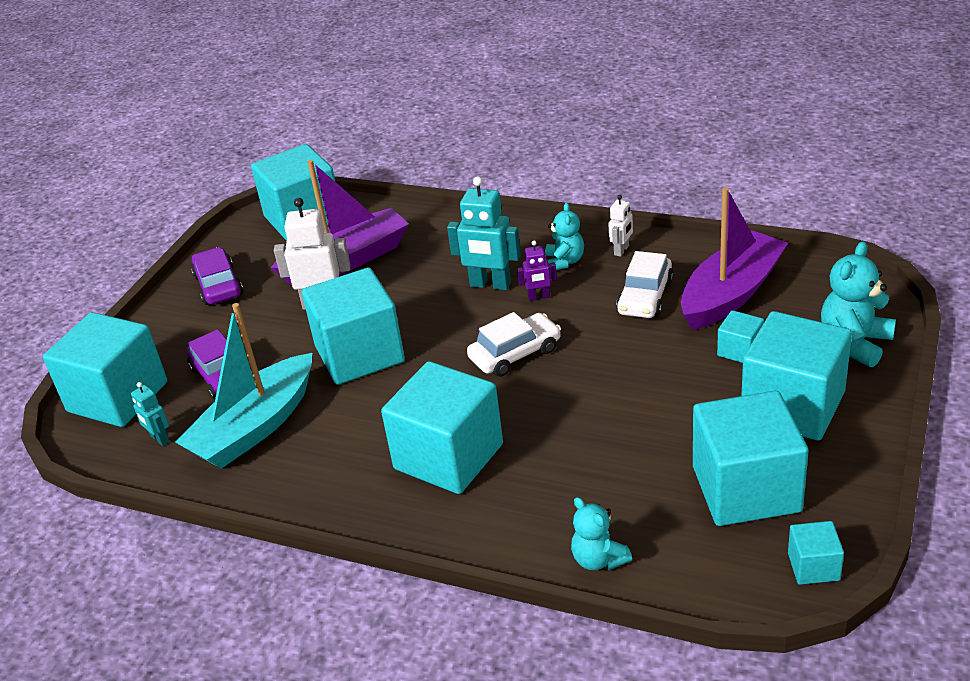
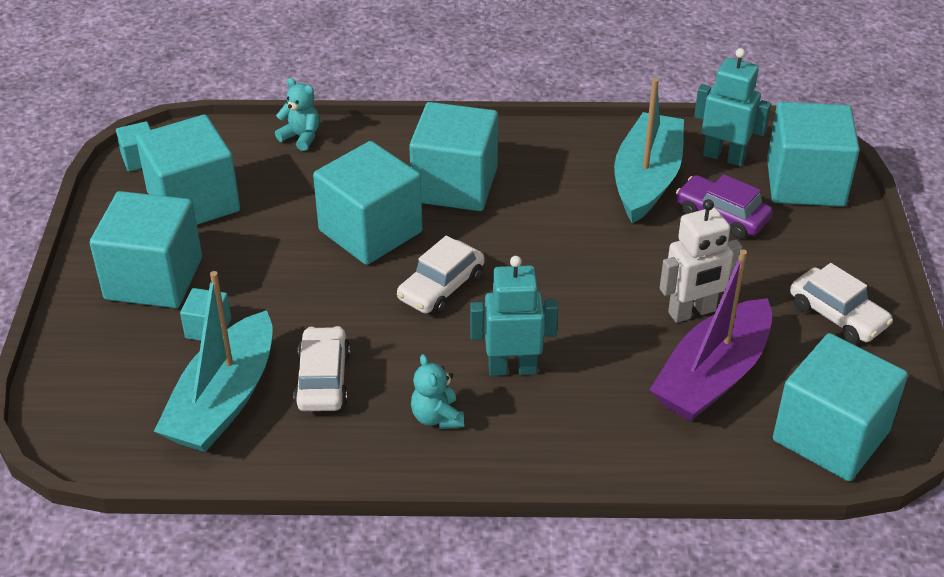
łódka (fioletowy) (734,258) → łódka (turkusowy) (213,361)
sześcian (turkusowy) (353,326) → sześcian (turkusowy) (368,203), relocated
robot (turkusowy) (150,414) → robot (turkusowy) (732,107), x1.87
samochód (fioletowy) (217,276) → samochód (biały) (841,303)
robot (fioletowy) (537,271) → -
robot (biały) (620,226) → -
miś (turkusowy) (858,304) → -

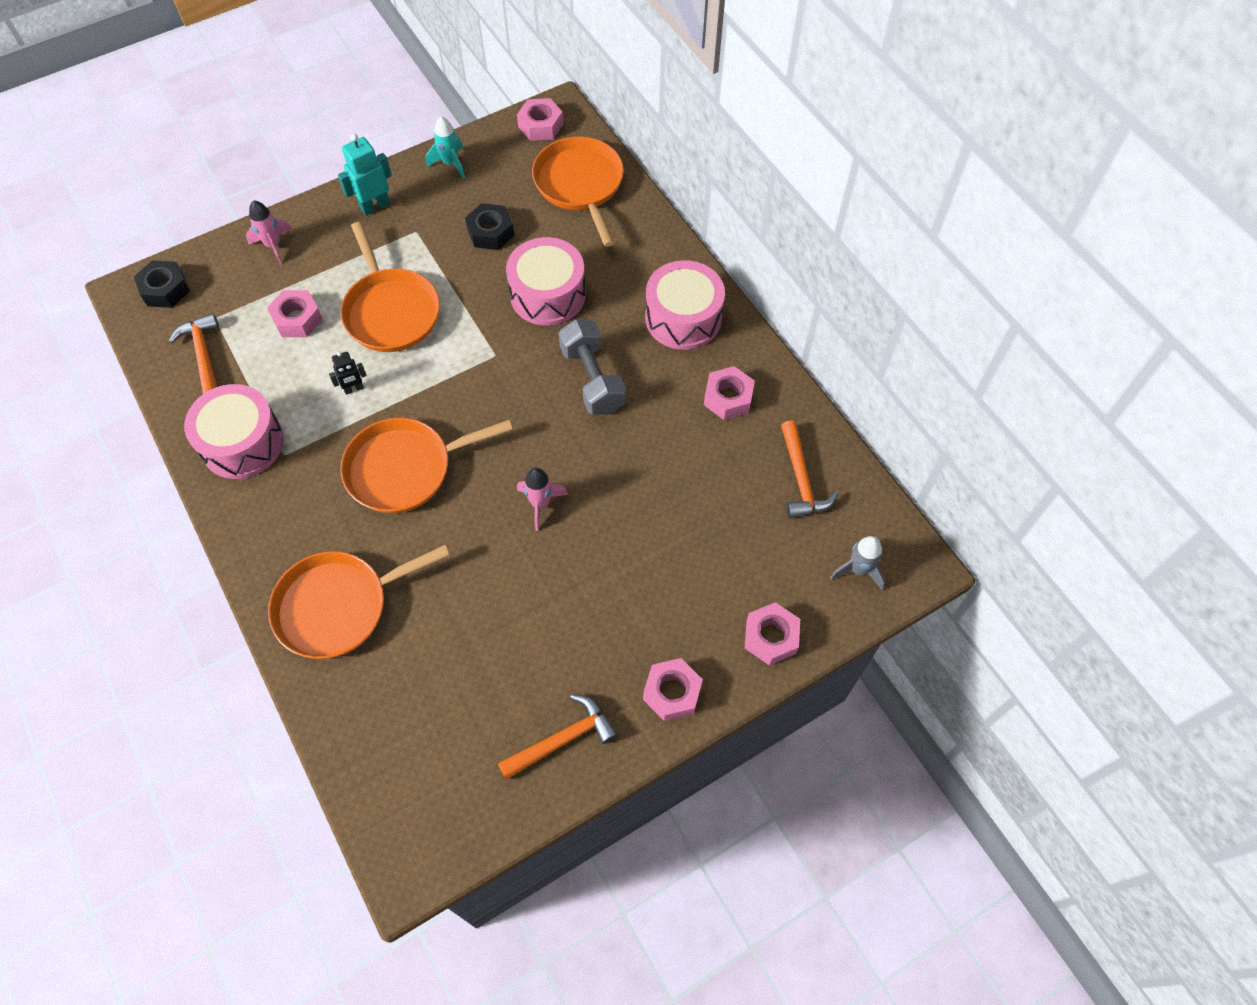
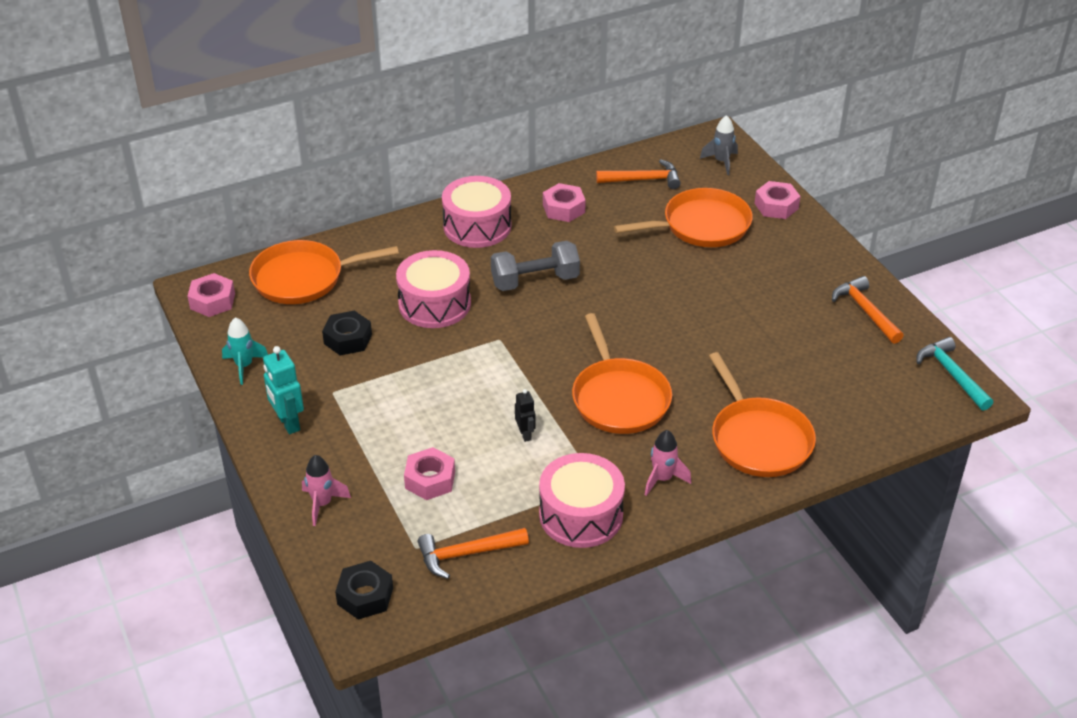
patelnia (pomarańczowy) (390,287) → patelnia (pomarańczowy) (683,217), relocated
rakieta (różowy) (542,499) → rakieta (różowy) (668,463), relocated
- → młotek (turkusowy) (954,374)
nakrętka (różowy) (673,689) → -

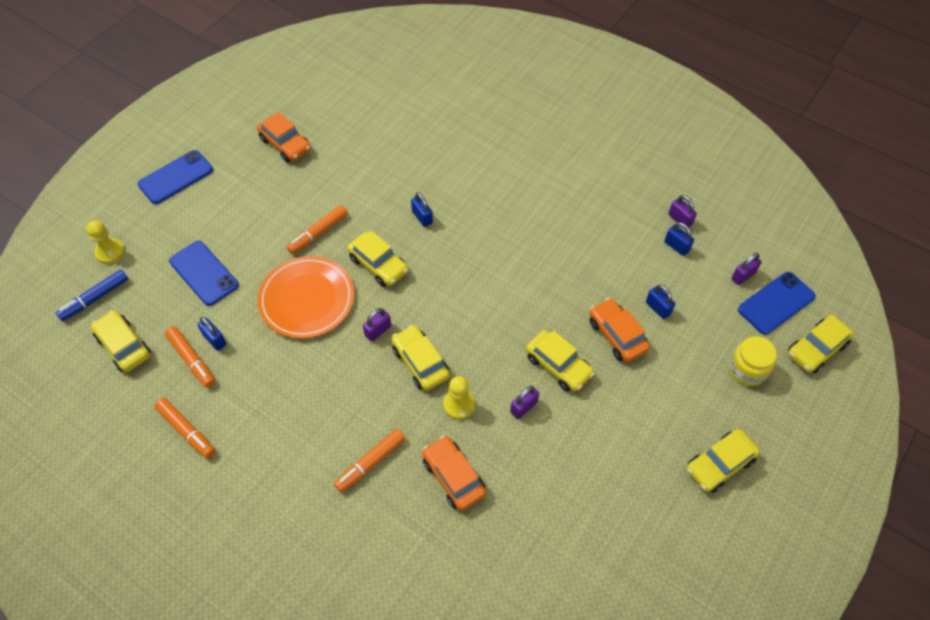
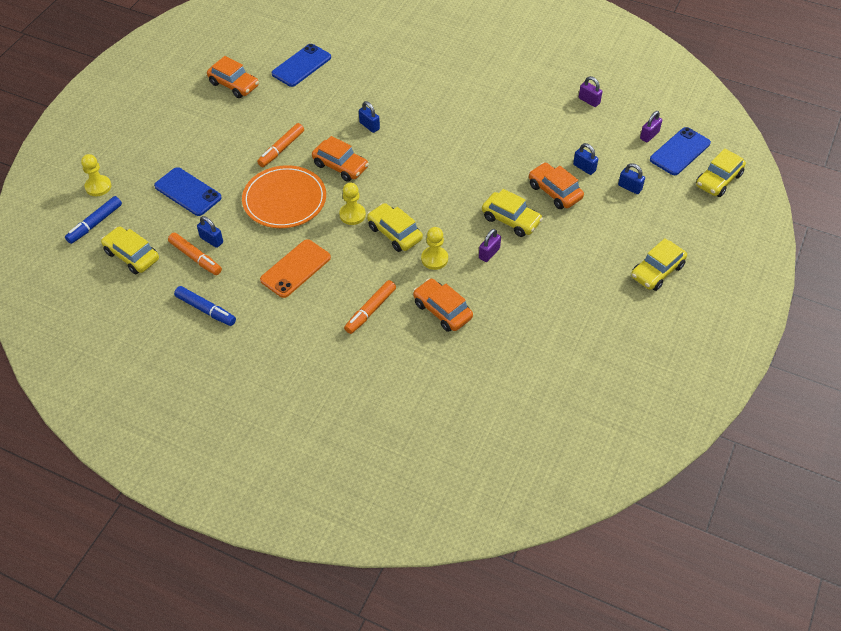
flamaster (pomarańczowy) (185,428) → flamaster (niebieski) (205,306)
- → telefon (pomarańczowy) (295,268)
telefon (niebieski) (175,177) → telefon (niebieski) (301,65), relocated
samochód (żółty) (377,259) → samochód (pomarańczowy) (340,159)
kłódka (fioletowy) (377,325) → pionek (żółty) (352,204)
kłódka (niebieski) (679,239) → kłódka (niebieski) (631,178), relocated
słoik (żółty) (753,361) → -

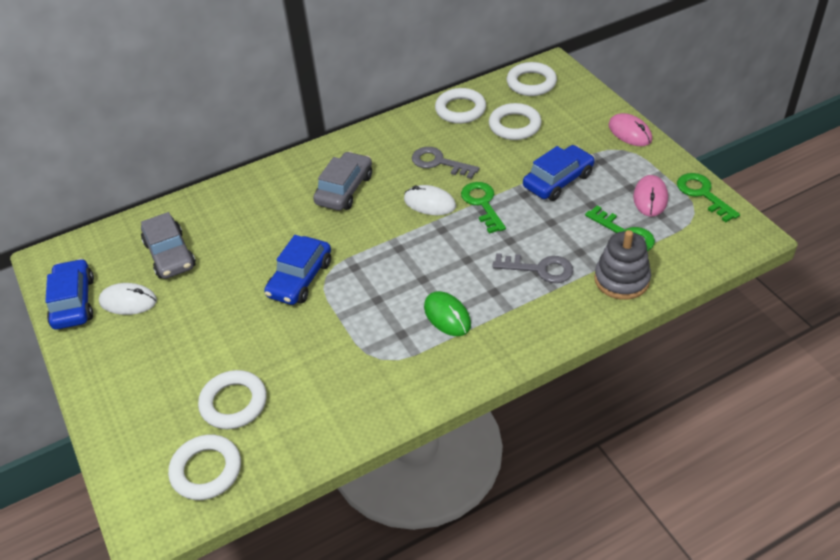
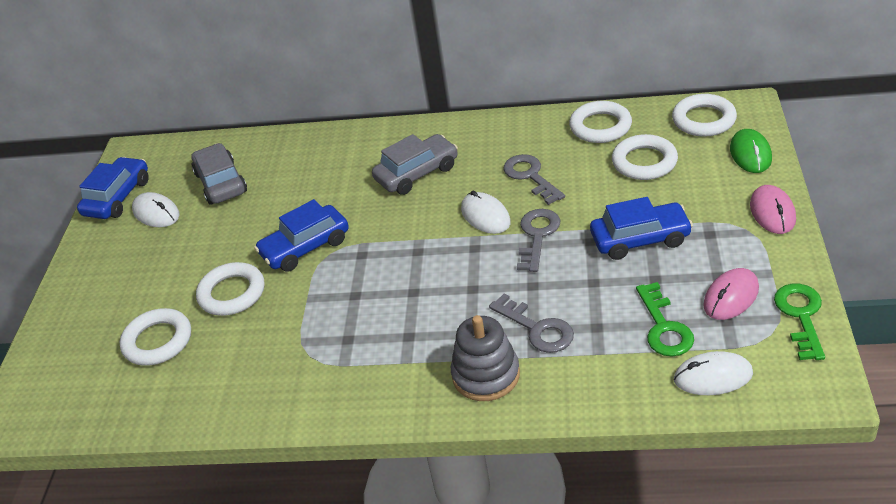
samochód (szary) (168,245) → samochód (szary) (219,174), 150 degrees clockwise
pierścień (biały) (204,467) → pierścień (biały) (230,289), relocated
zabawka nakładanka (szary) (622,265) → zabawka nakładanka (szary) (485,358), relocated
klucz (zielony) (483,208) → klucz (szary) (539,240)
- → myszka (biały) (713,373)
myszka (zielony) (447,313) → myszka (zielony) (751,151), relocated

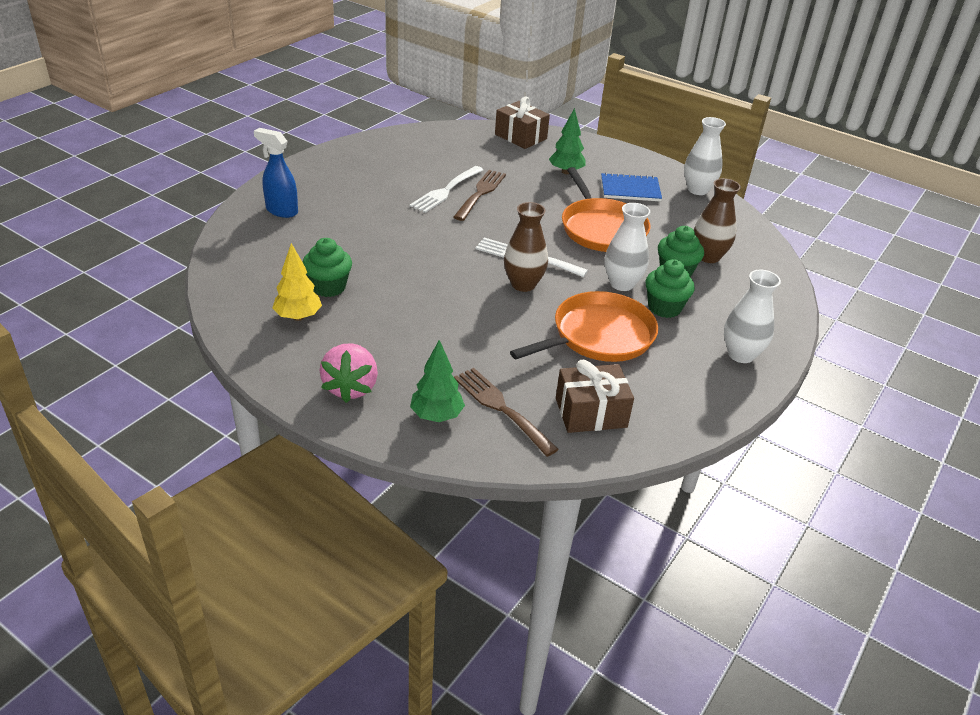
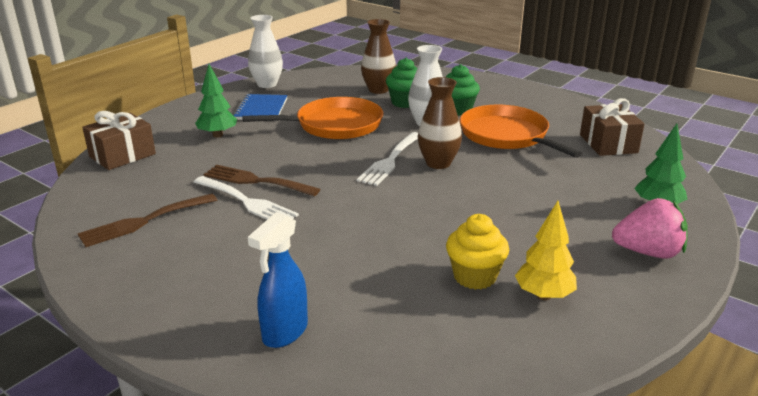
widelec (brązowy) (506,412) → widelec (brązowy) (147,220), relocated
muffinka (zielony) (327,267) → muffinka (żółty) (477,252)
wazon (biały) (752,316) → -

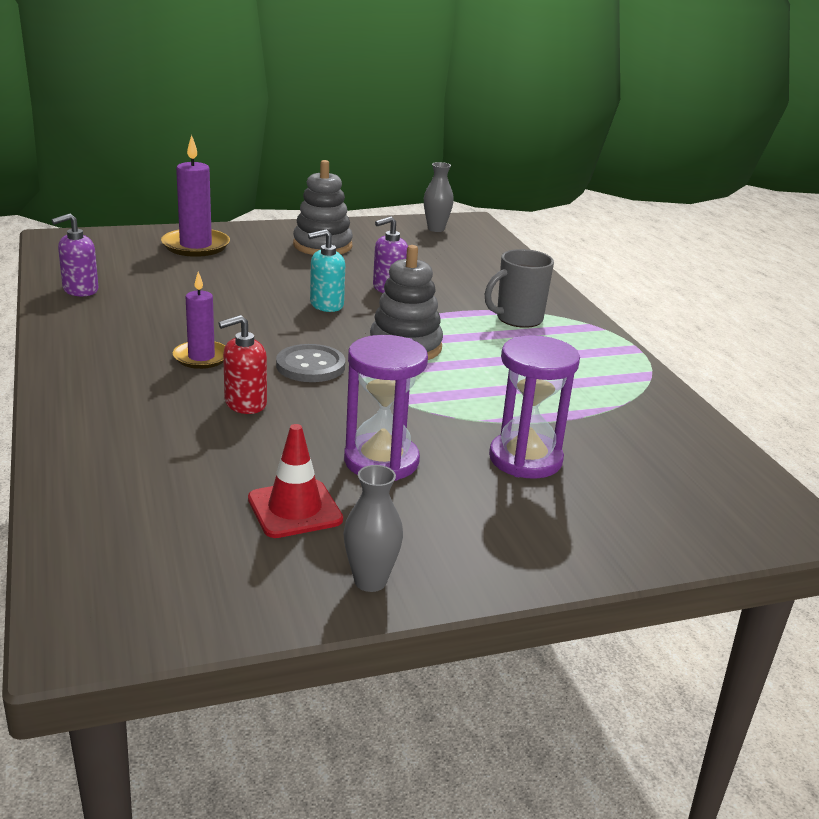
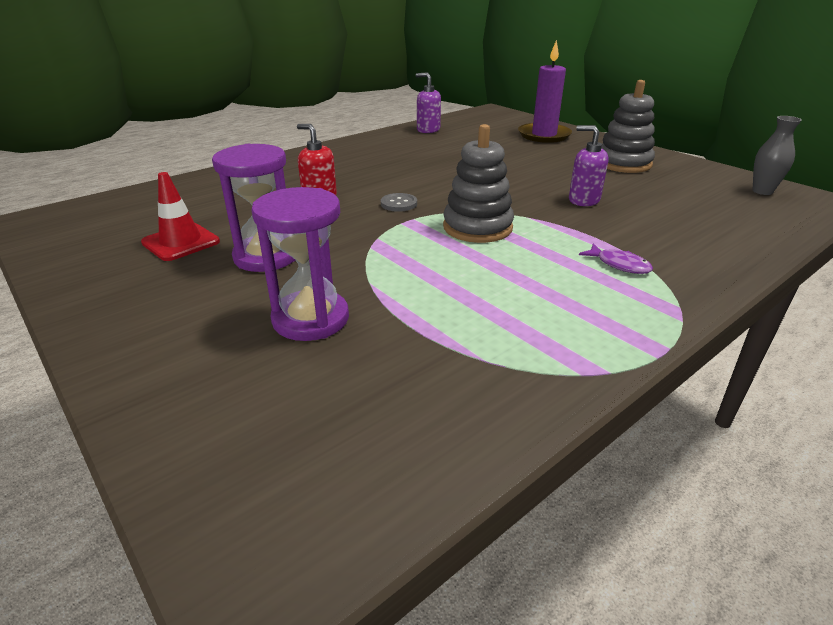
guzik (szary) (310,363) → guzik (szary) (399,202), x0.64
kubek (szary) (519,288) → ryba (fioletowy) (616,258)
świeca (fioletowy) (199,320) → -
dozownik mydła (turkusowy) (326,270) → -
wazon (szary) (373,528) → -

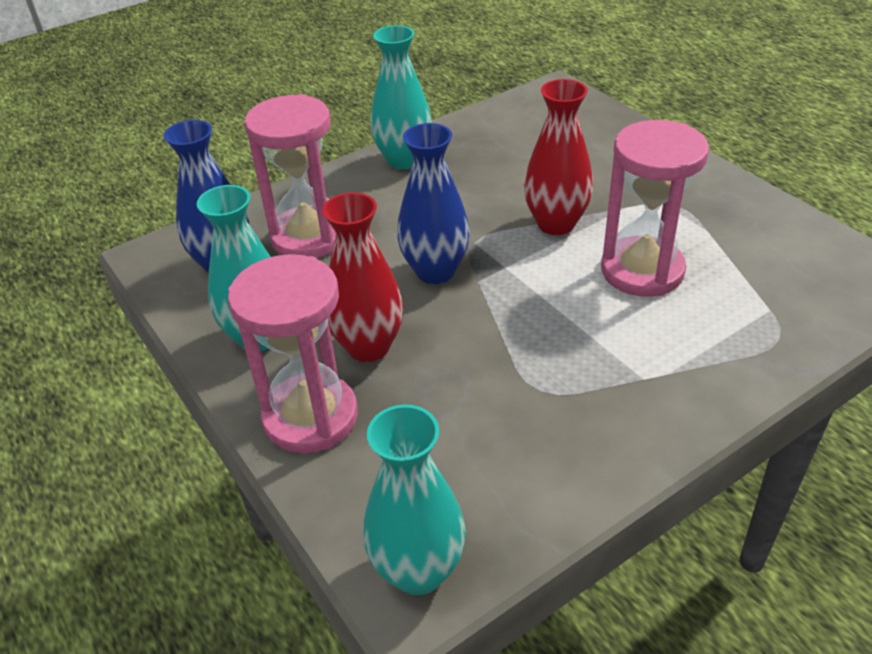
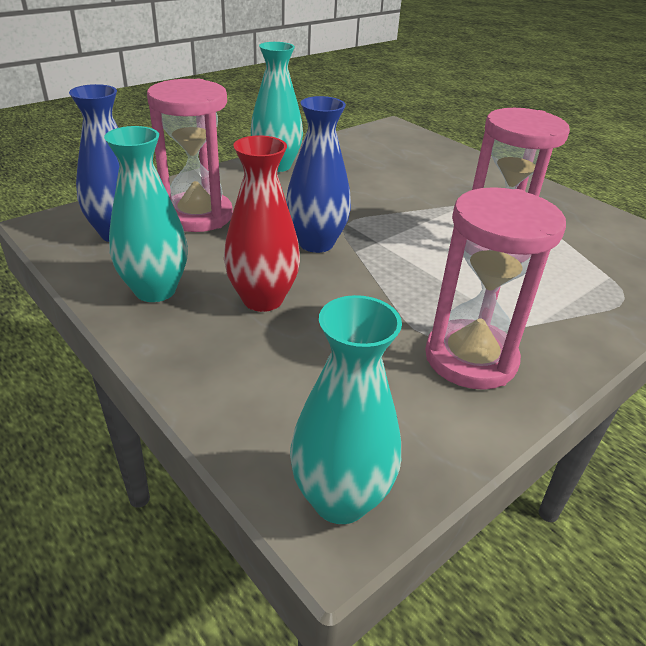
klepsydra (różowy) (293,353) → klepsydra (różowy) (495,288), relocated
wazon (czerwony) (558,157) → -

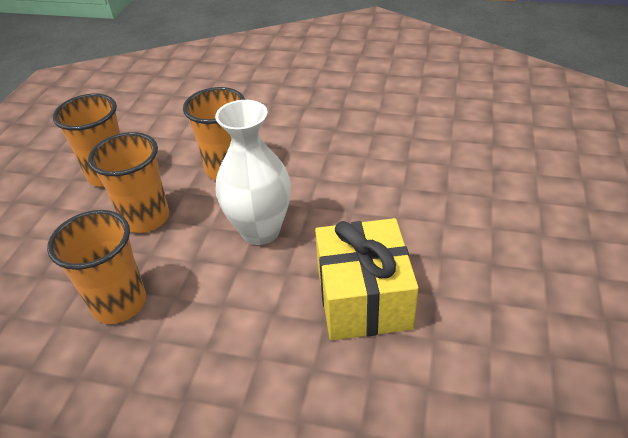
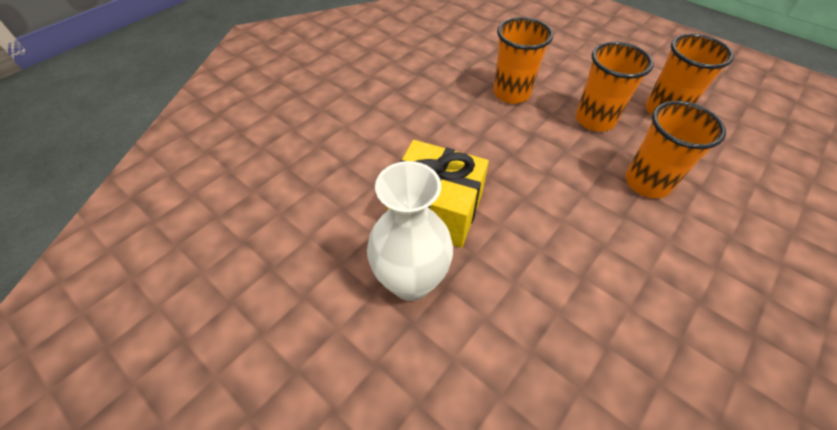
wazon (biały) (253,172) → wazon (biały) (410,231), relocated

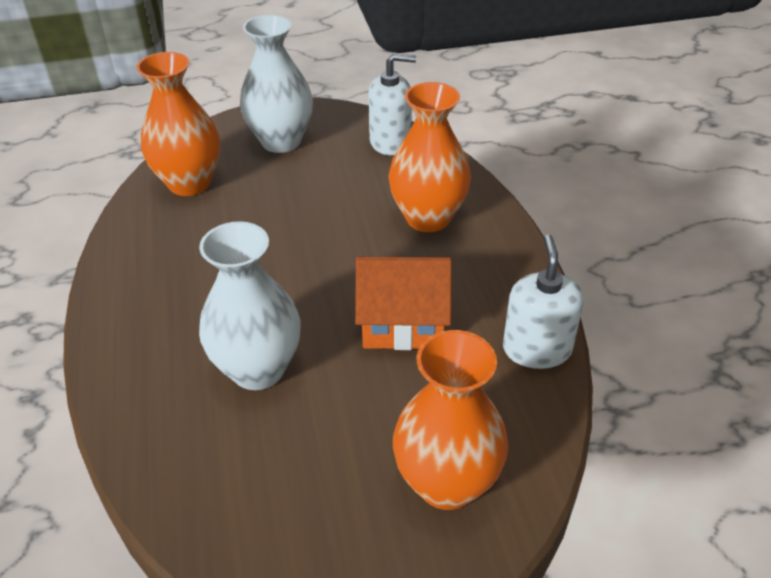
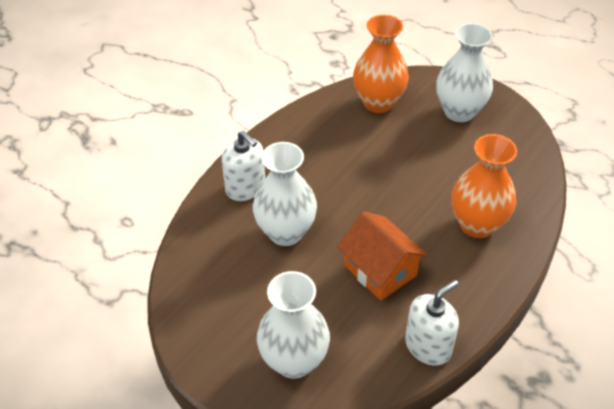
dozownik mydła (biały) (392,104) → dozownik mydła (biały) (243,166), relocated
wazon (pomarańczowy) (450,420) → wazon (biały) (293,325)

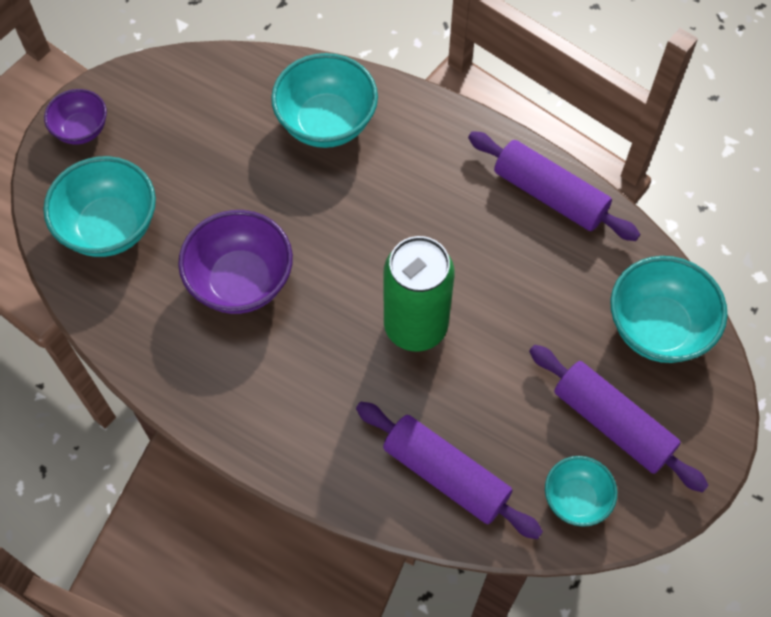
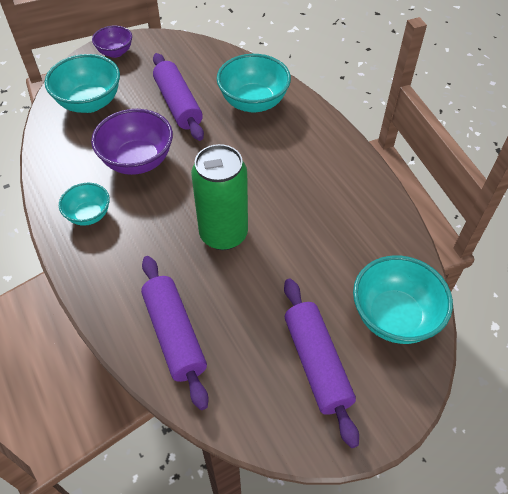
miska (turkusowy) (581,491) → miska (turkusowy) (84,204), relocated
wałek do ciasta (fioletowy) (554,186) → wałek do ciasta (fioletowy) (178,97), relocated

